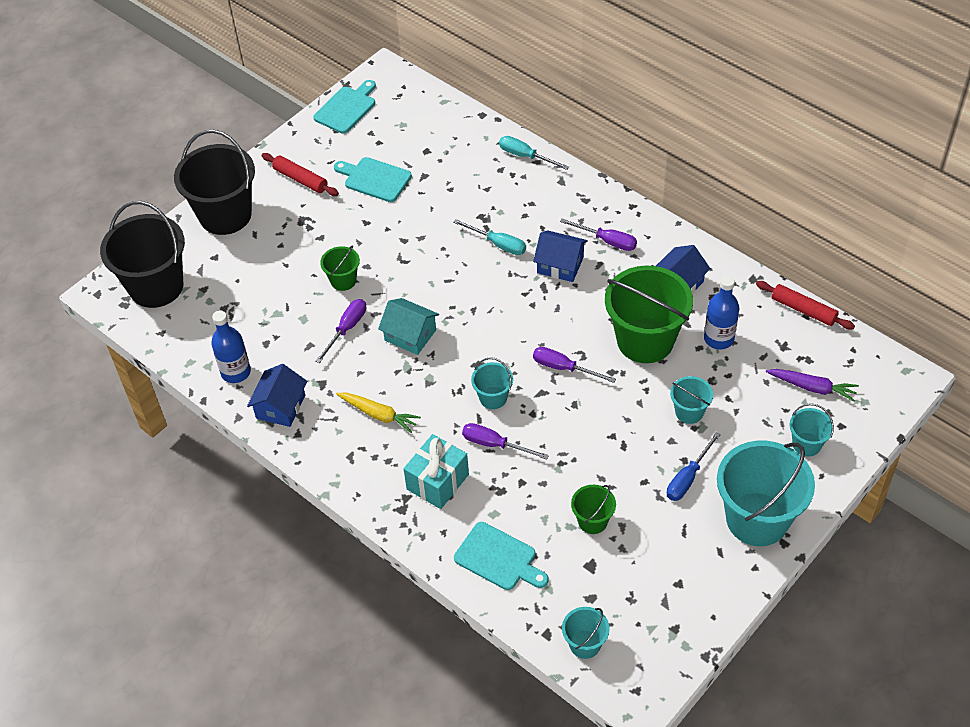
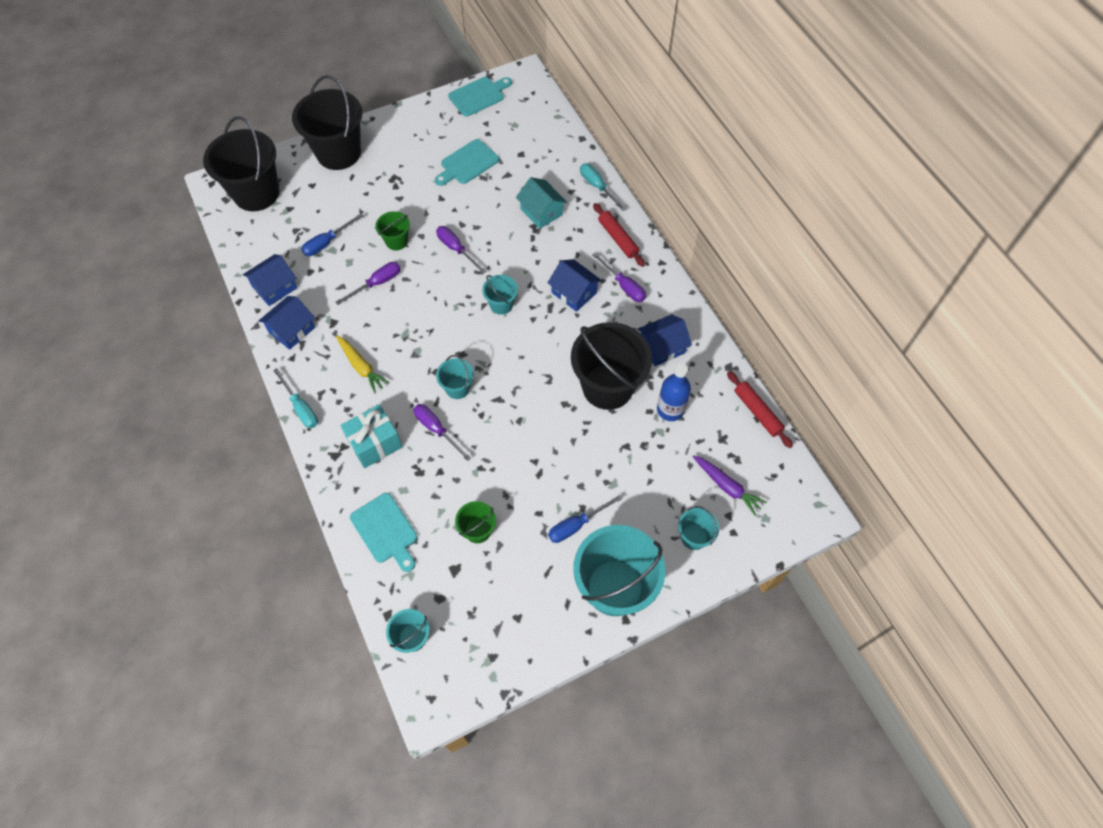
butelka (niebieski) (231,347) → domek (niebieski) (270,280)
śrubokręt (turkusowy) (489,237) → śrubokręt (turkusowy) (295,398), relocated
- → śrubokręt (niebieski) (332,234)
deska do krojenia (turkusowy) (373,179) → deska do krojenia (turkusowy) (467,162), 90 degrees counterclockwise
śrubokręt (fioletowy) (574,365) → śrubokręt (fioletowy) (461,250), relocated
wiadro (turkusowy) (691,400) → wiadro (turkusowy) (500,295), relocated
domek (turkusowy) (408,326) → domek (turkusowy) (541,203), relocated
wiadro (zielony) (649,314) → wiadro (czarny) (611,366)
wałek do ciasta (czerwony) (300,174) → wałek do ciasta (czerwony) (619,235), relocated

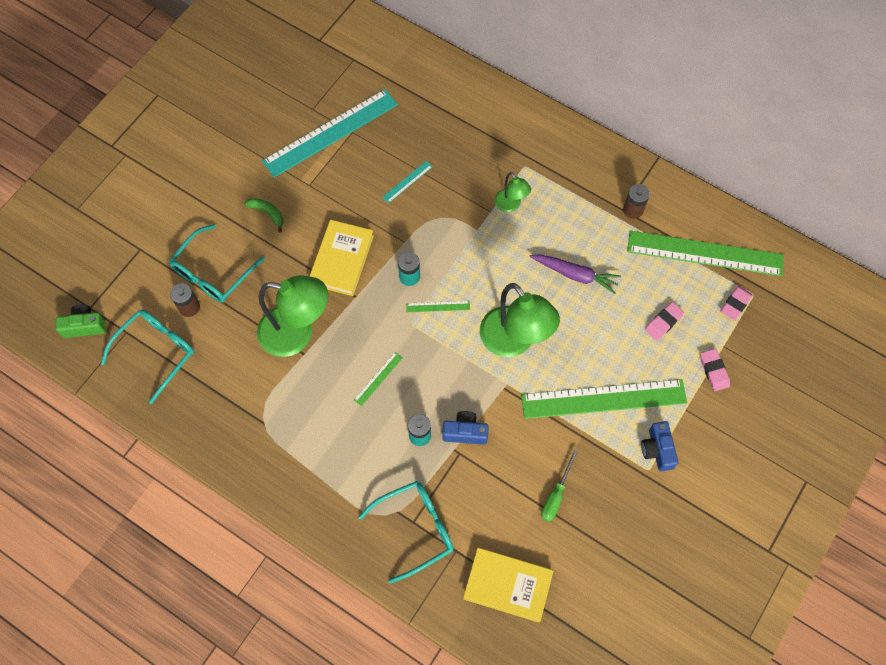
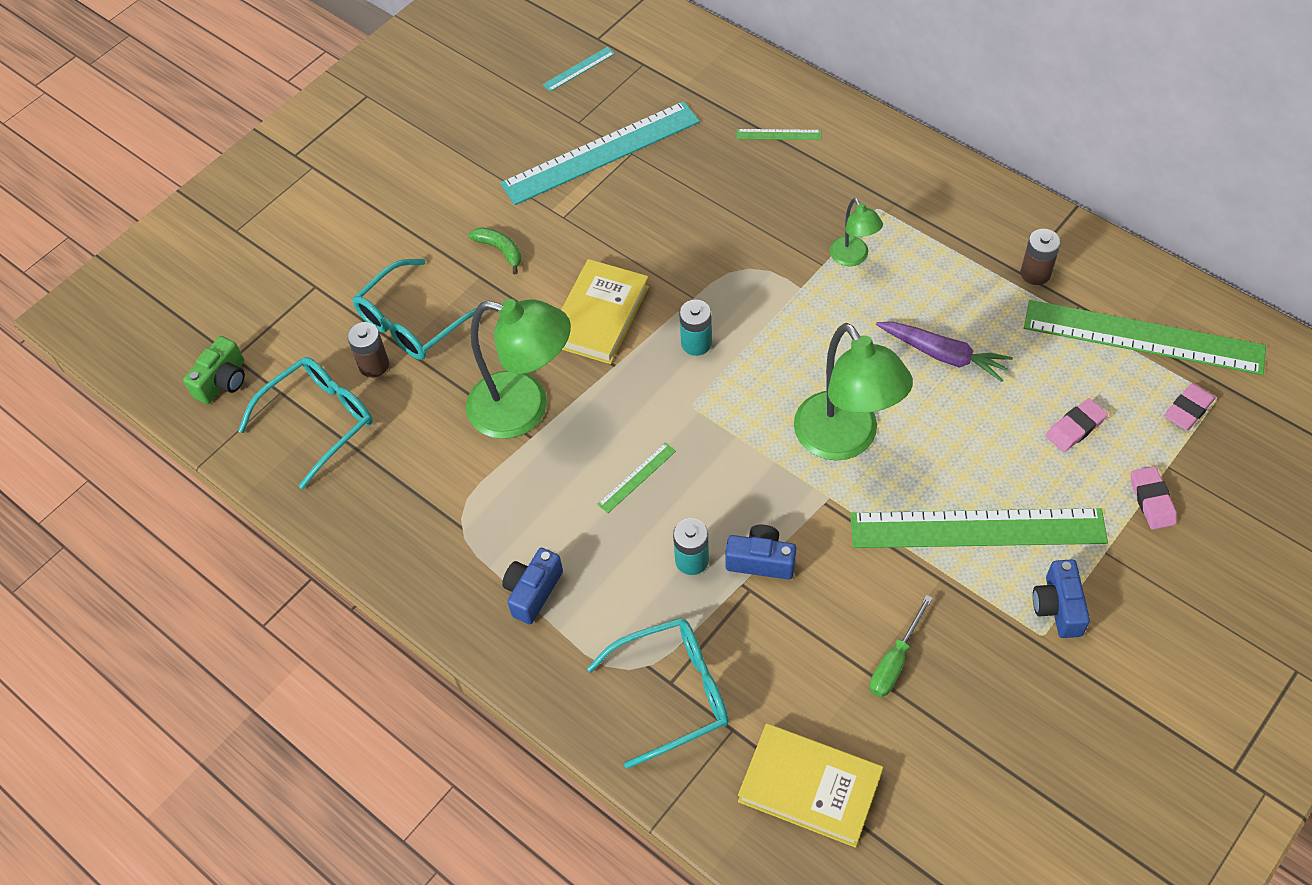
aparat fotograficzny (zielony) (80,321) → aparat fotograficzny (zielony) (214,370), 120 degrees clockwise
- → aparat fotograficzny (niebieski) (532,586)
linijka (turkusowy) (408,182) → linijka (turkusowy) (579,69), relocated
linijka (zielony) (438,306) → linijka (zielony) (778,134), relocated

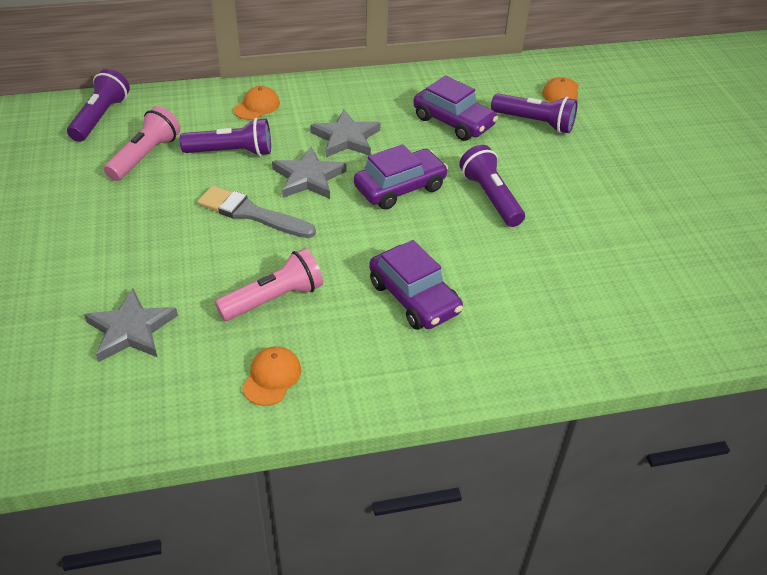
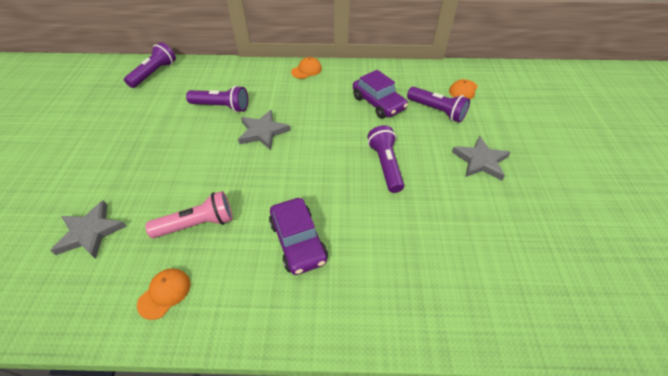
czapka (pomarańczowy) (256,103) → czapka (pomarańczowy) (306,68), relocated
gwiazda (szary) (345,133) → gwiazda (szary) (481,158), relocated
latarka (różowy) (142,143) → -
pędzel (szary) (256,212) → -
samochód (fioletowy) (401,177) → -

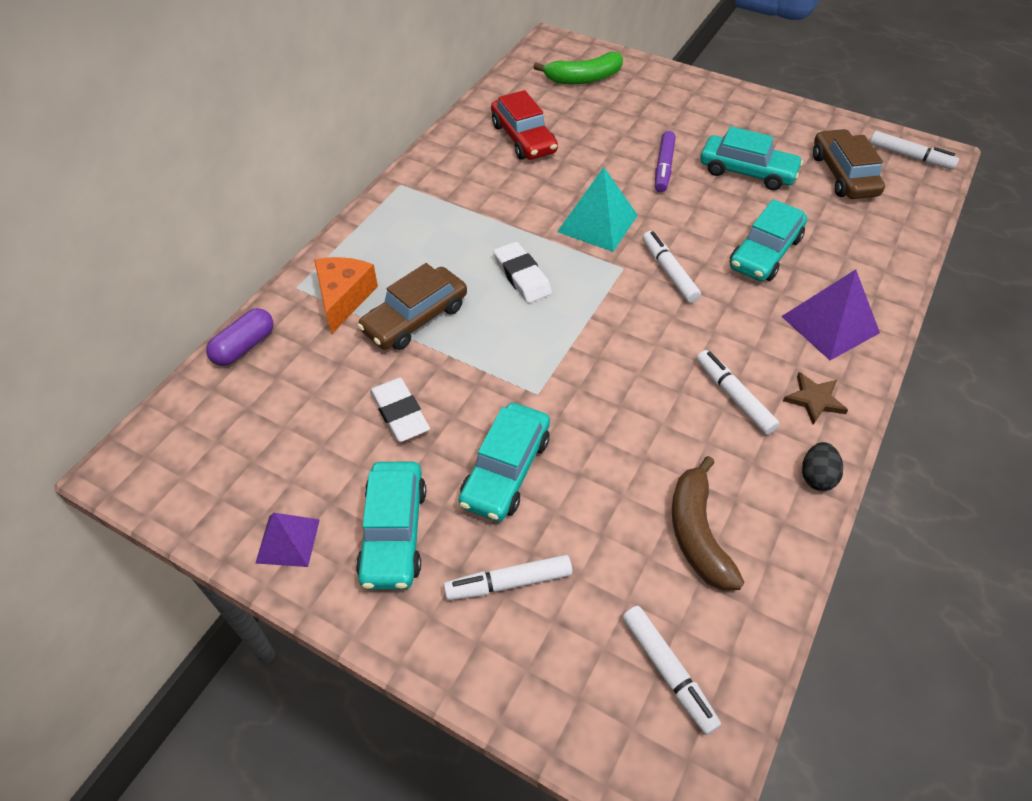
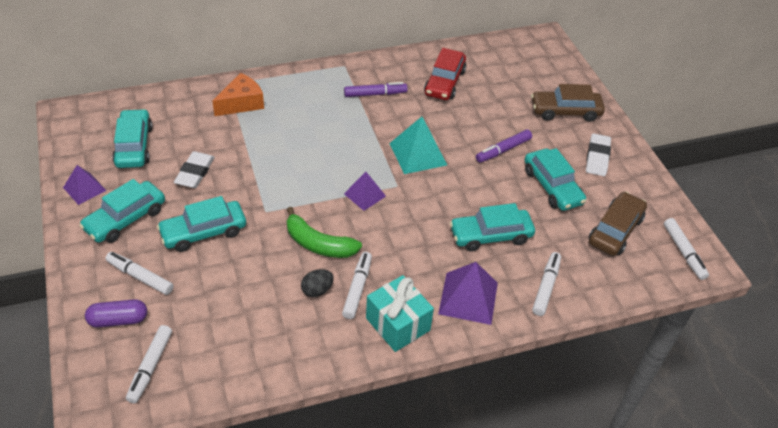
kapsułka (fioletowy) (240,337) → kapsułka (fioletowy) (116,313), relocated
- → samochód (turkusowy) (132,138)
banan (zielony) (578,68) → banan (zielony) (324,232), relocated
jajko (czarny) (822,466) → jajko (czarny) (317,283), relocated
- → flamaster (fioletowy) (376,89)
- → piramida (fioletowy) (365,191)
gwiazda (brązowy) (815,398) → prezent (turkusowy) (400,313)
samochód (brązowy) (412,306) → samochód (brązowy) (568,103), relocated
flamaster (biały) (671,267) → flamaster (biały) (546,284), relocated
gumka do mazania (biały) (522,272) → gumka do mazania (biały) (598,154), relocated
banan (brązowy) (708,523) → -

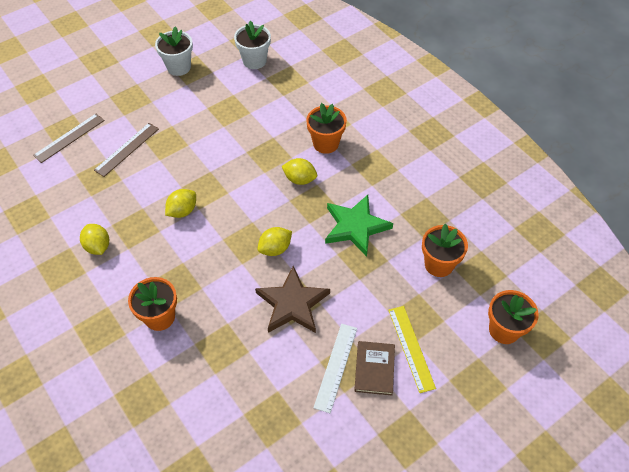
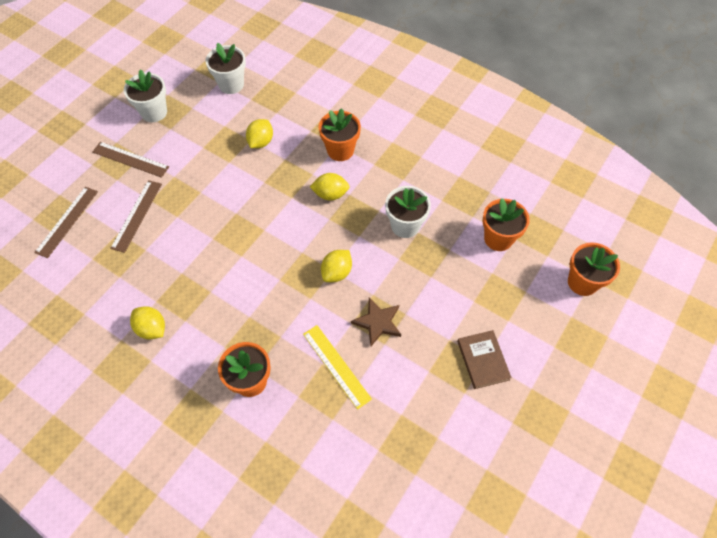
- → linijka (brązowy) (130,160)
cytryna (żółty) (180,203) → cytryna (żółty) (259,133), relocated
linijka (żółty) (412,349) → linijka (żółty) (337,367), relocated
gwiazda (brązowy) (292,299) → gwiazda (brązowy) (376,322), x0.66
gwiazda (zielony) (359,226) → doniczka (biały) (408,212)
linijka (biały) (335,368) → -

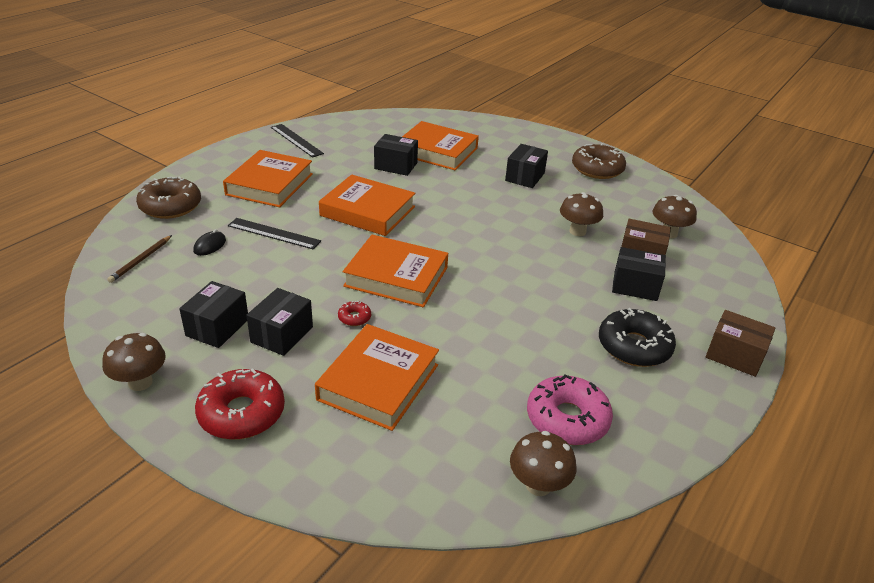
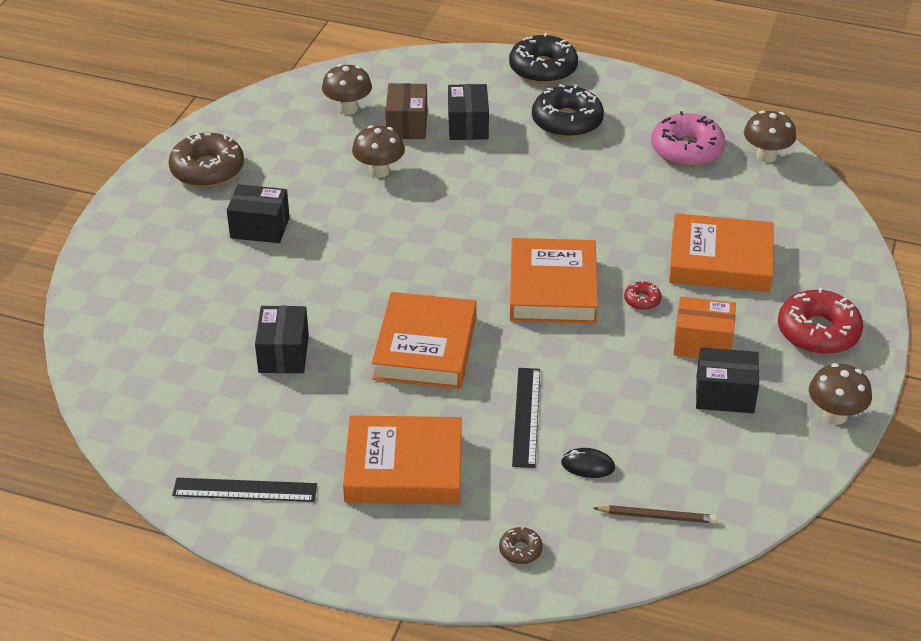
linijka (czarny) (297,141) → linijka (czarny) (244,490), 60 degrees clockwise
donut (brązowy) (168,197) → donut (brązowy) (521,545), x0.46
pudełko (brązowy) (740,343) → donut (czarny) (543,58)
pudełko (czarny) (279,322) → pudełko (pomarańczowy) (705,327)
książka (pomarańczowy) (440,145) → -

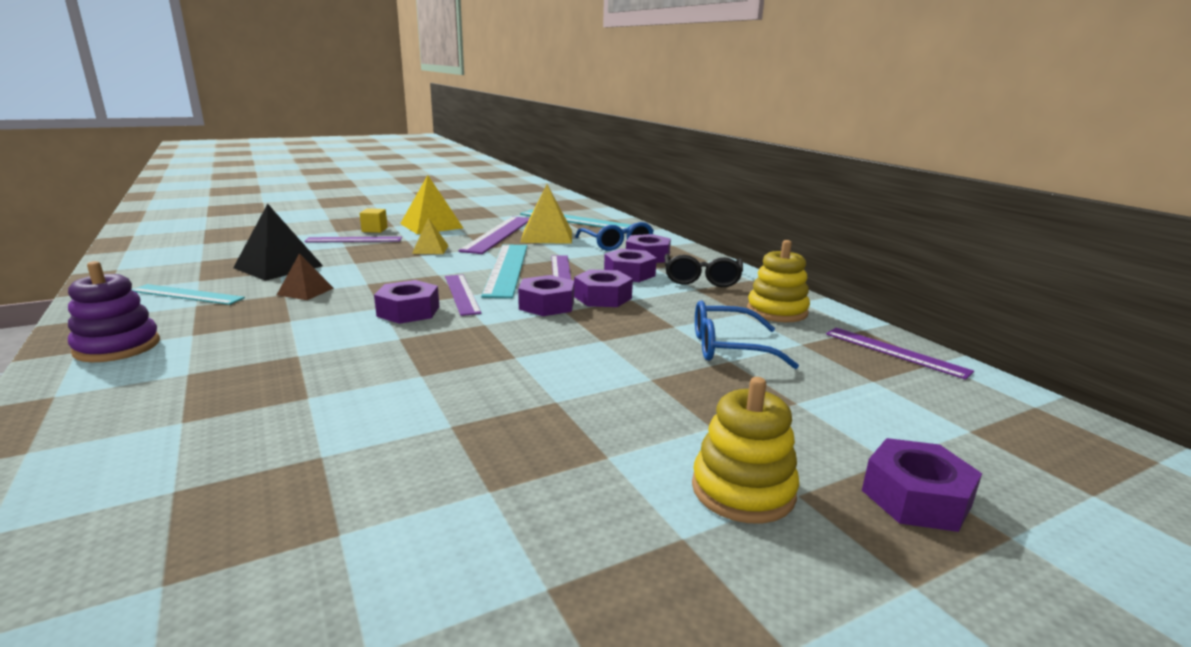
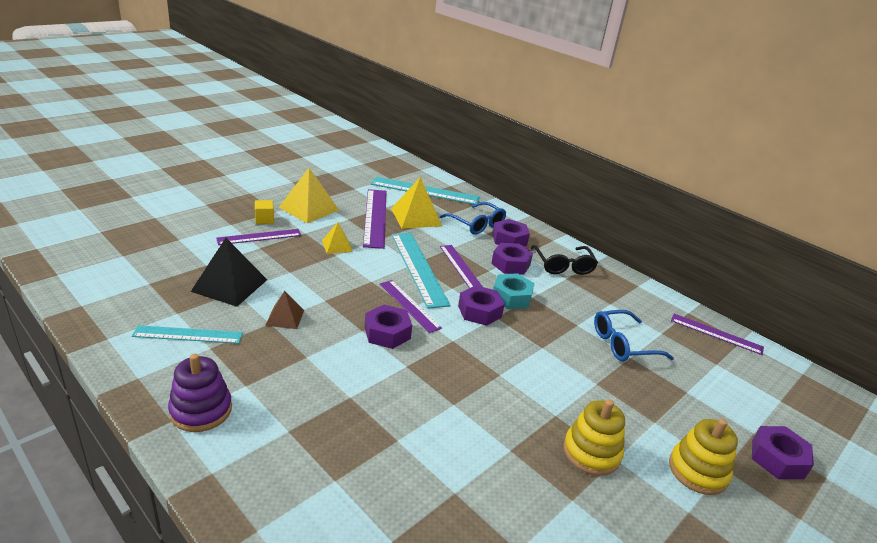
nakrętka (fioletowy) (603,288) → nakrętka (turkusowy) (514,291)
zabawka nakładanka (żółty) (778,281) → zabawka nakładanka (żółty) (594,437), relocated

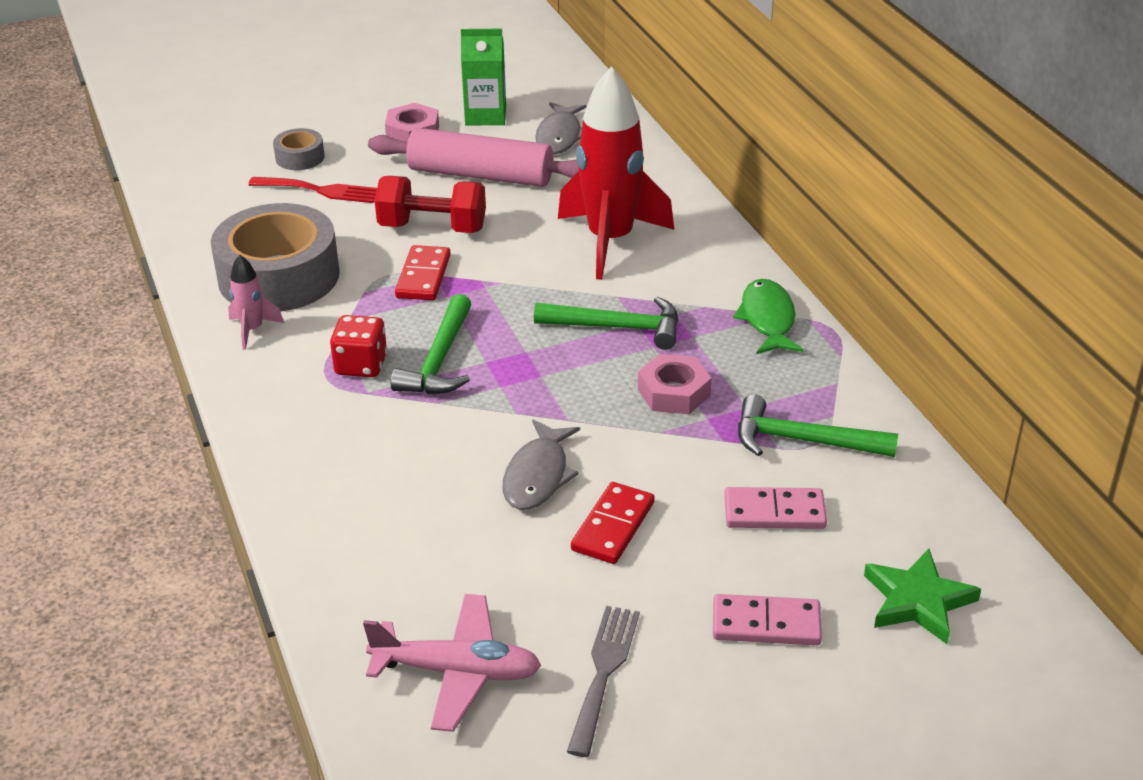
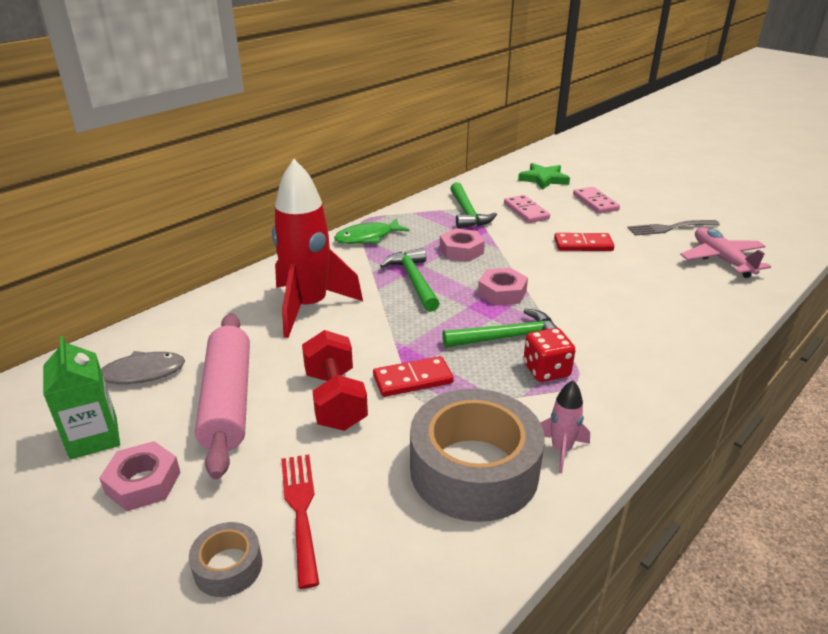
- → nakrętka (różowy) (503,286)
ryba (szary) (541,464) → -

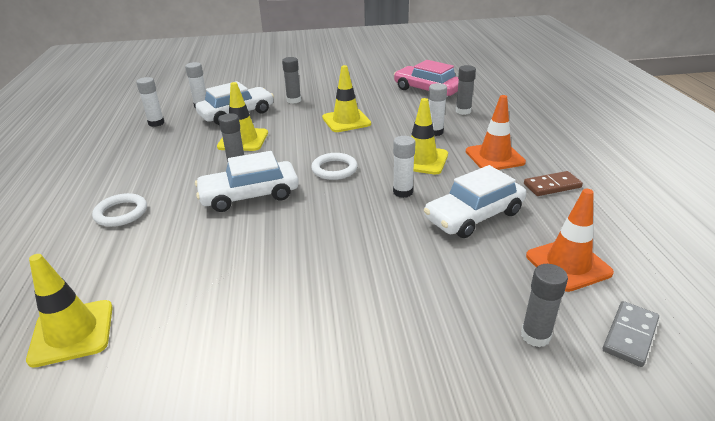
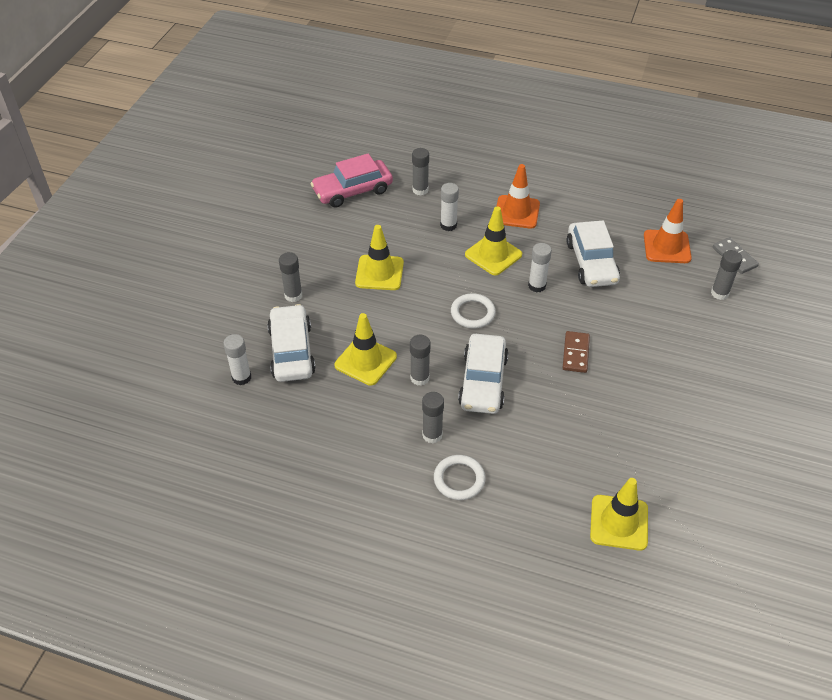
- → klej w sztyfcie (szary) (433,418)
kostka domina (brązowy) (553,183) → kostka domina (brązowy) (576,352), relocated
klej w sztyfcie (biały) (150,102) → -

